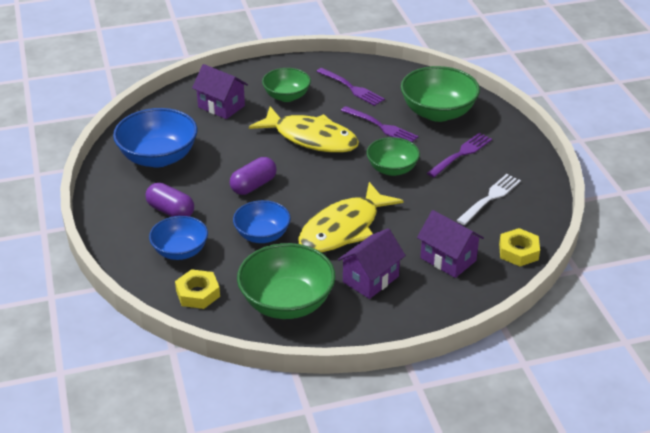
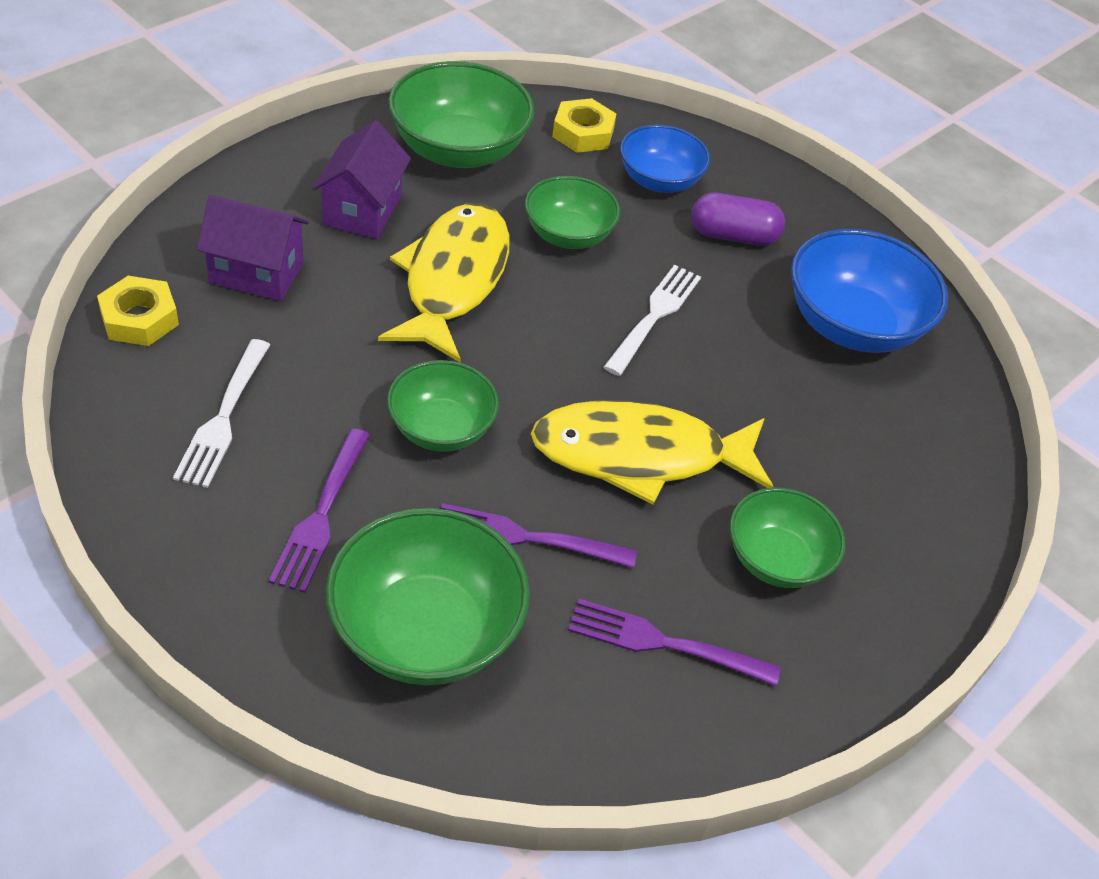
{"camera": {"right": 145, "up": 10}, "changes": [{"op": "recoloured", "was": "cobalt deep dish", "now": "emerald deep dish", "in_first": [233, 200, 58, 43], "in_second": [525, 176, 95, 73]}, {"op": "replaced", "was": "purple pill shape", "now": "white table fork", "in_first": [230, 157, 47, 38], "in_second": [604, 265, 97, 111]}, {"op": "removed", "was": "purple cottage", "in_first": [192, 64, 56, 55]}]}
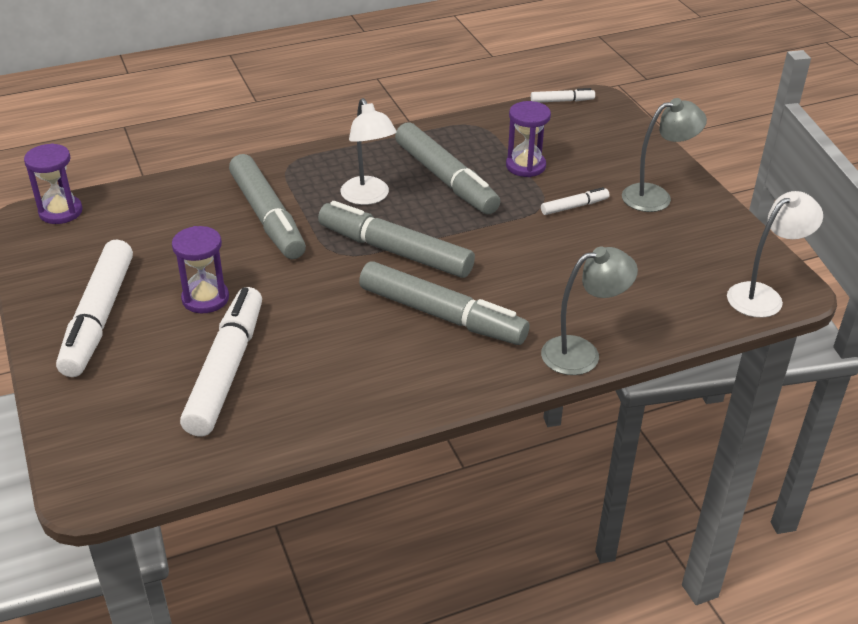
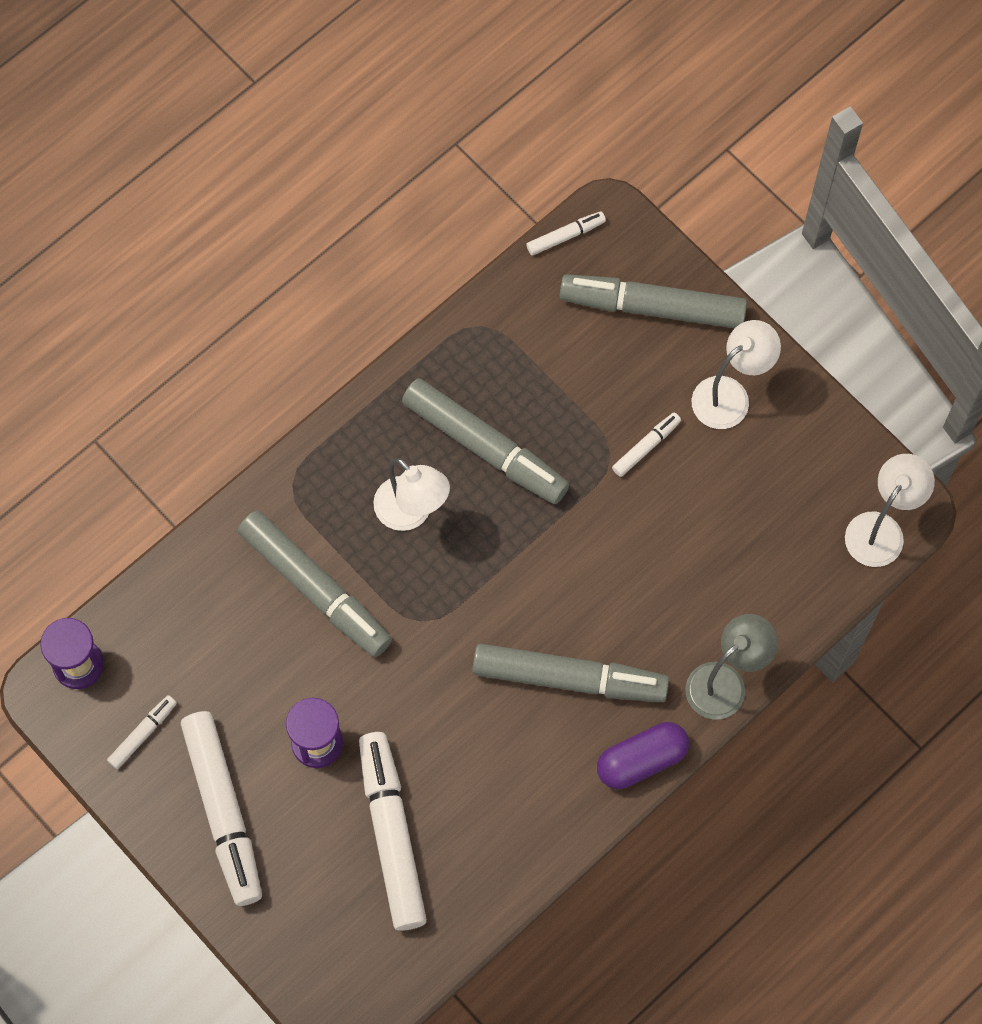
{"camera": {"right": -20, "up": 30}, "changes": [{"op": "added", "now": "white marker", "in_second": [107, 695, 70, 74]}, {"op": "moved", "was": "gray marker", "in_first": [318, 201, 157, 77], "in_second": [560, 274, 187, 54]}, {"op": "added", "now": "purple pill shape", "in_second": [597, 722, 92, 67]}, {"op": "recoloured", "was": "gray lamp", "now": "white lamp", "in_first": [622, 98, 85, 114], "in_second": [692, 320, 89, 109]}, {"op": "removed", "was": "purple sandglass", "in_first": [506, 101, 45, 76]}]}
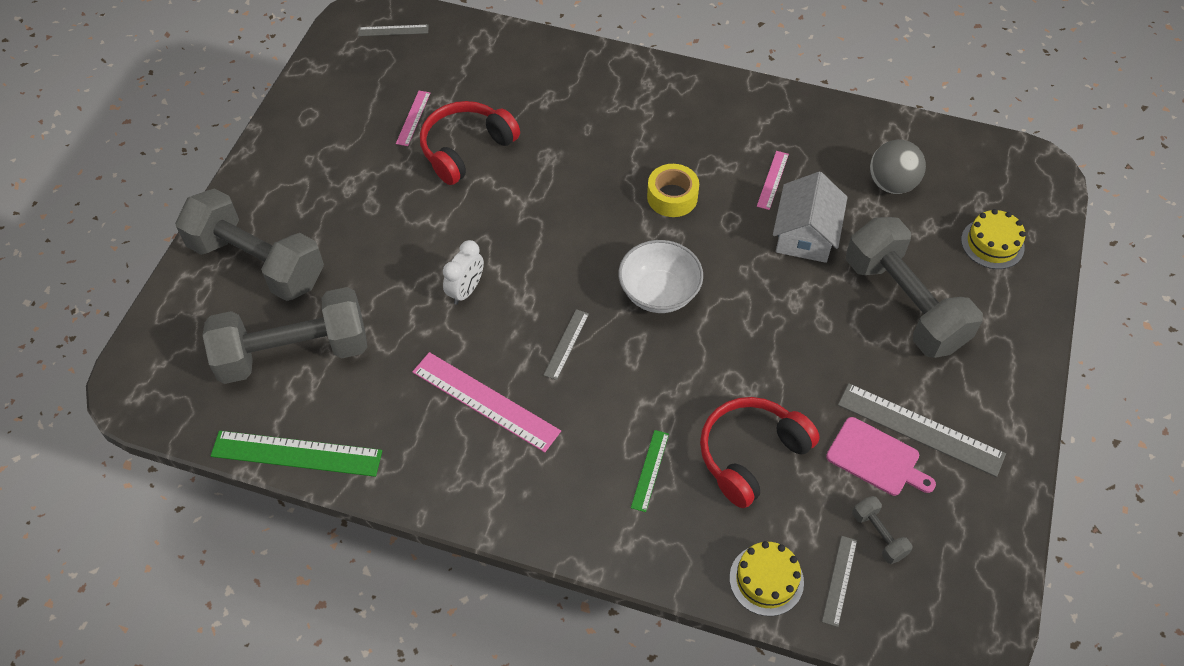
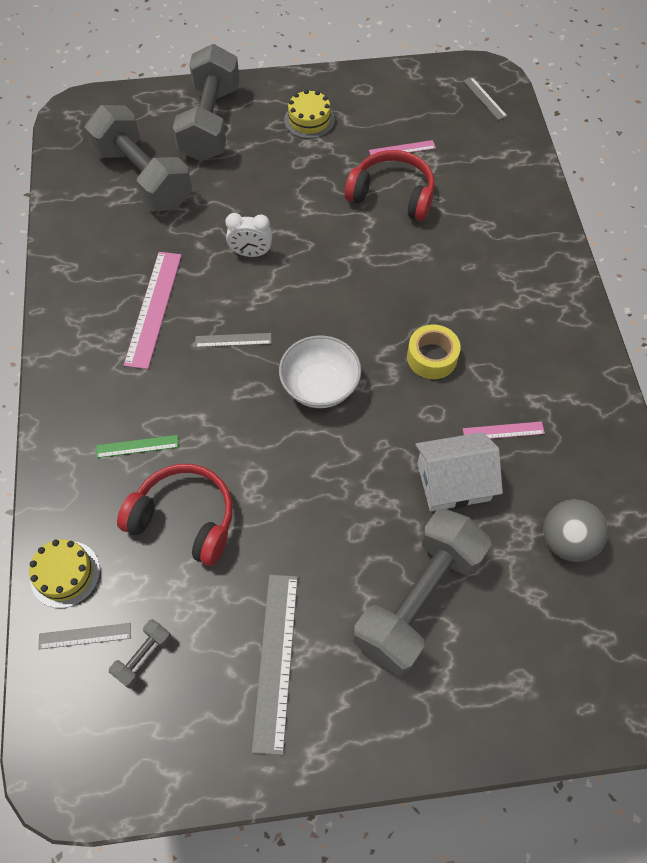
{"camera": {"right": 65, "up": 5}, "changes": [{"op": "moved", "was": "golden gateau", "in_first": [961, 209, 65, 60], "in_second": [284, 90, 51, 49]}, {"op": "removed", "was": "emerald measuring stick", "in_first": [211, 431, 171, 46]}, {"op": "removed", "was": "rosy cutting board", "in_first": [826, 417, 110, 79]}]}
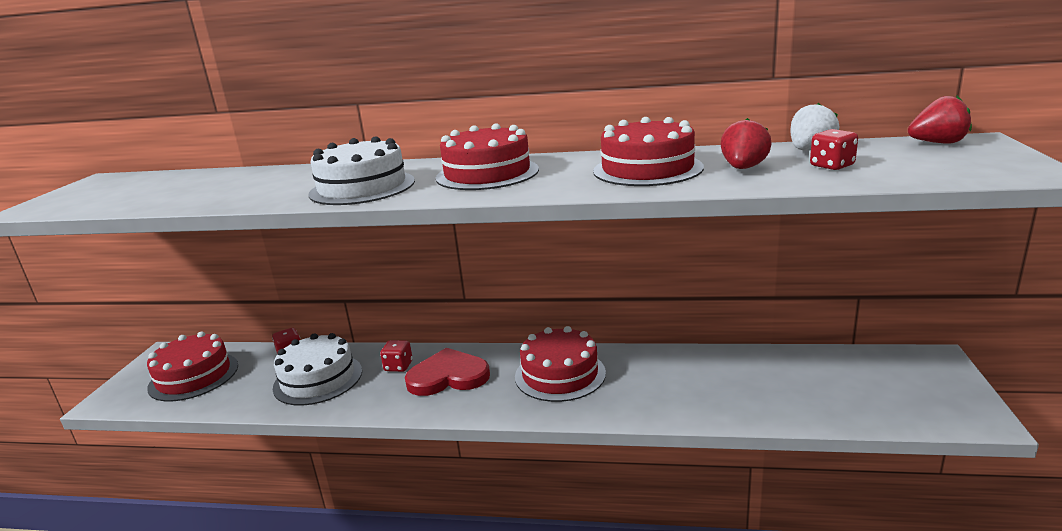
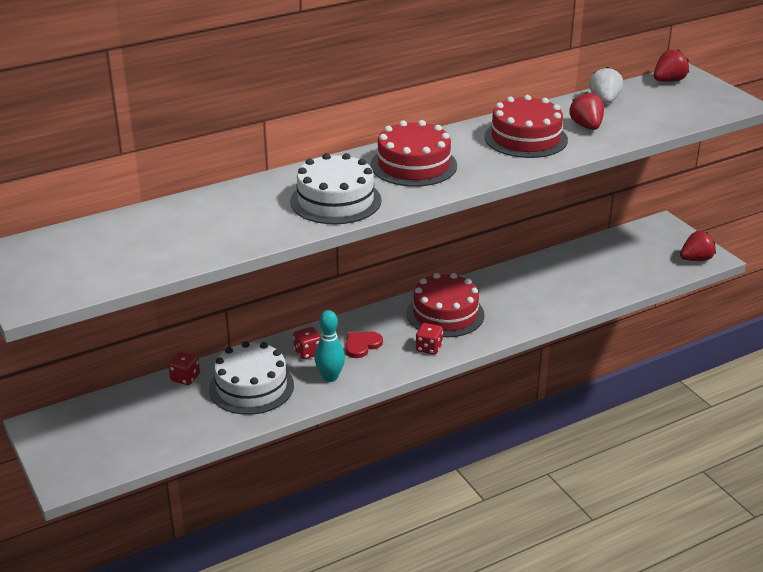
{"camera": {"right": -40, "up": 10}, "changes": [{"op": "added", "now": "turquoise tenpin", "in_second": [314, 310, 31, 72]}, {"op": "resized", "was": "red love heart", "in_first": [405, 348, 85, 48], "in_second": [345, 332, 38, 26], "ratio": 0.57}, {"op": "moved", "was": "red game die", "in_first": [810, 129, 48, 41], "in_second": [416, 323, 27, 32]}, {"op": "added", "now": "red toy strawberry", "in_second": [680, 231, 36, 30]}, {"op": "removed", "was": "red gateau", "in_first": [147, 332, 91, 69]}]}
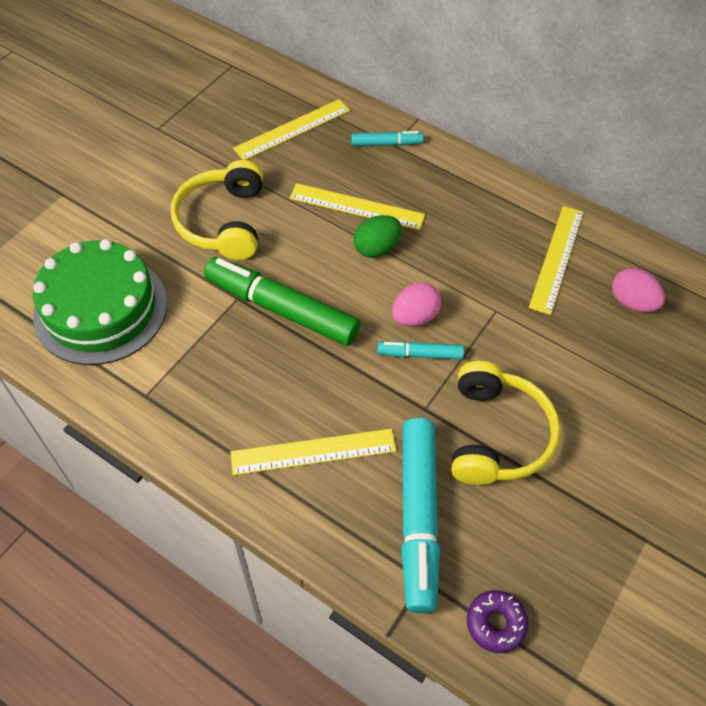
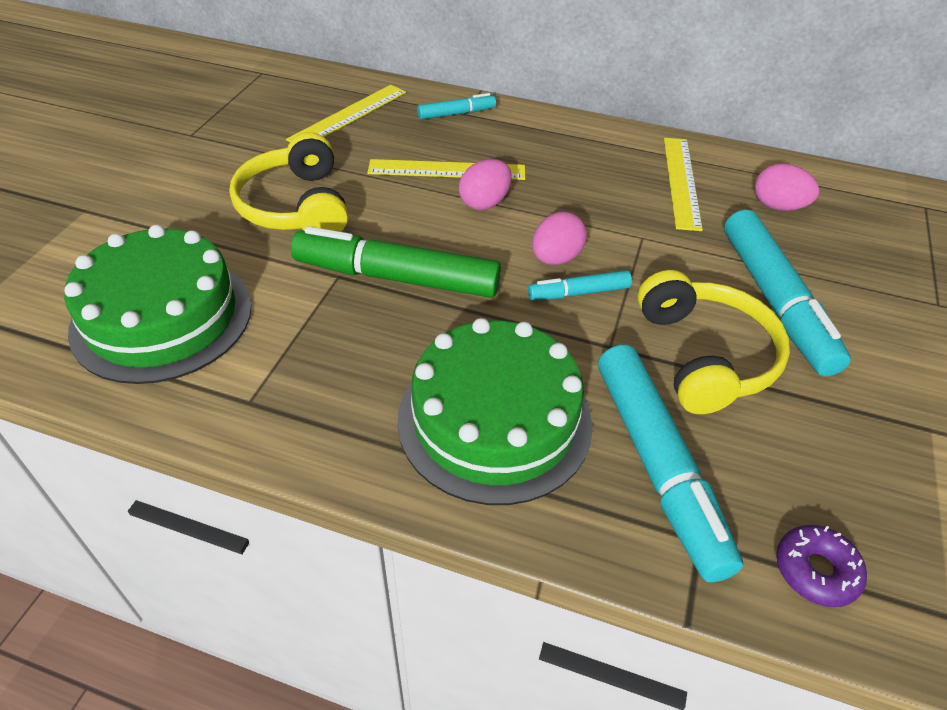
{"camera": {"right": -15, "up": -10}, "changes": [{"op": "replaced", "was": "golden measuring stick", "now": "emerald gateau", "in_first": [230, 429, 167, 46], "in_second": [397, 318, 195, 187]}, {"op": "recoloured", "was": "emerald toy egg", "now": "rosy toy egg", "in_first": [353, 215, 49, 43], "in_second": [459, 159, 53, 51]}, {"op": "added", "now": "turquoise marker", "in_second": [724, 210, 127, 166]}]}
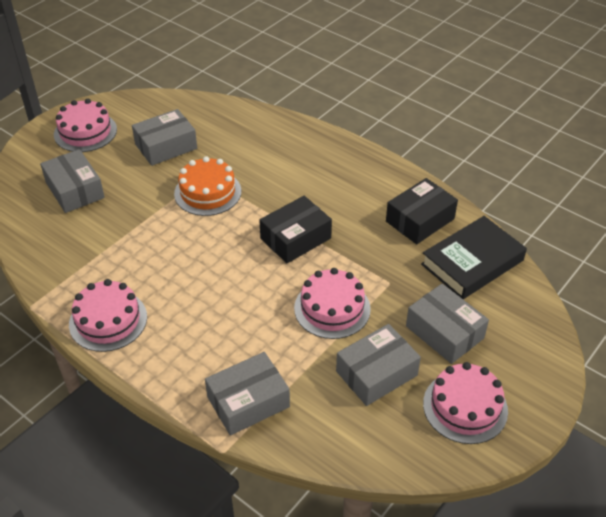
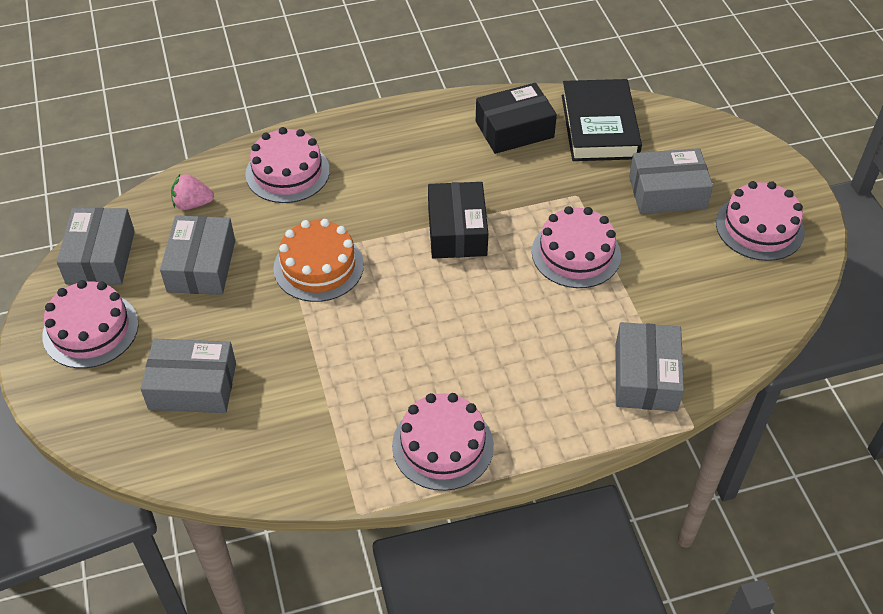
{"camera": {"right": -55, "up": 5}, "changes": [{"op": "moved", "was": "gray parcel", "in_first": [336, 324, 85, 82], "in_second": [57, 208, 78, 77]}, {"op": "added", "now": "rosy toy strawberry", "in_second": [171, 174, 43, 36]}, {"op": "added", "now": "rosy gateau", "in_second": [245, 127, 85, 76]}, {"op": "turned", "was": "ebony parcel", "in_first": [386, 178, 72, 66], "in_second": [476, 83, 81, 71], "clockwise": 75}]}
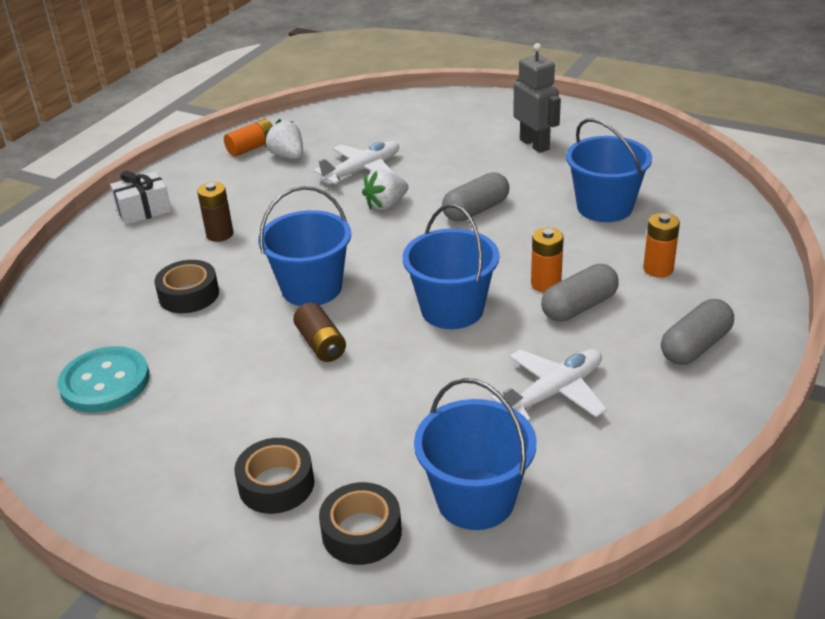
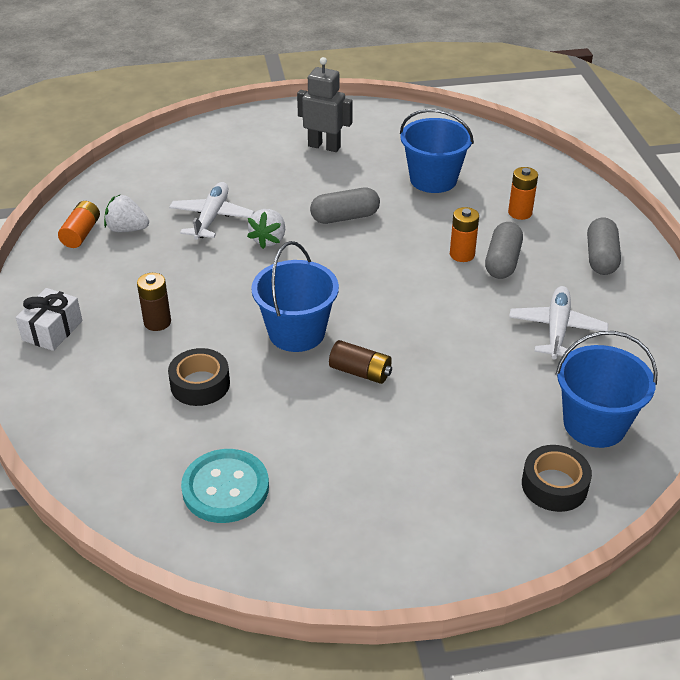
{"camera": {"right": -40, "up": 5}, "changes": [{"op": "turned", "was": "gray pill shape", "in_first": [442, 172, 67, 49], "in_second": [310, 188, 70, 36], "clockwise": 60}, {"op": "removed", "was": "ebony roll of tape", "in_first": [234, 438, 80, 76]}, {"op": "removed", "was": "cobalt pail", "in_first": [402, 204, 97, 125]}]}
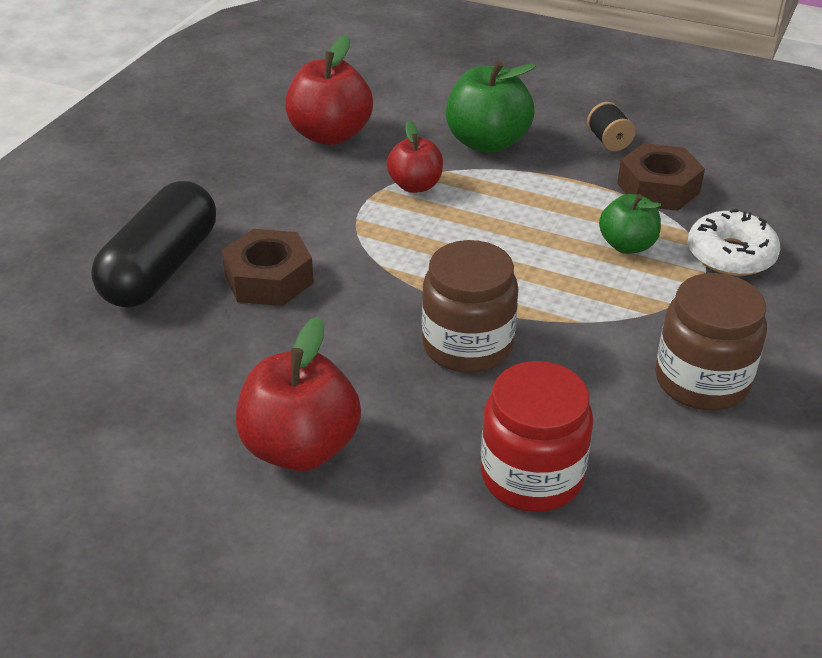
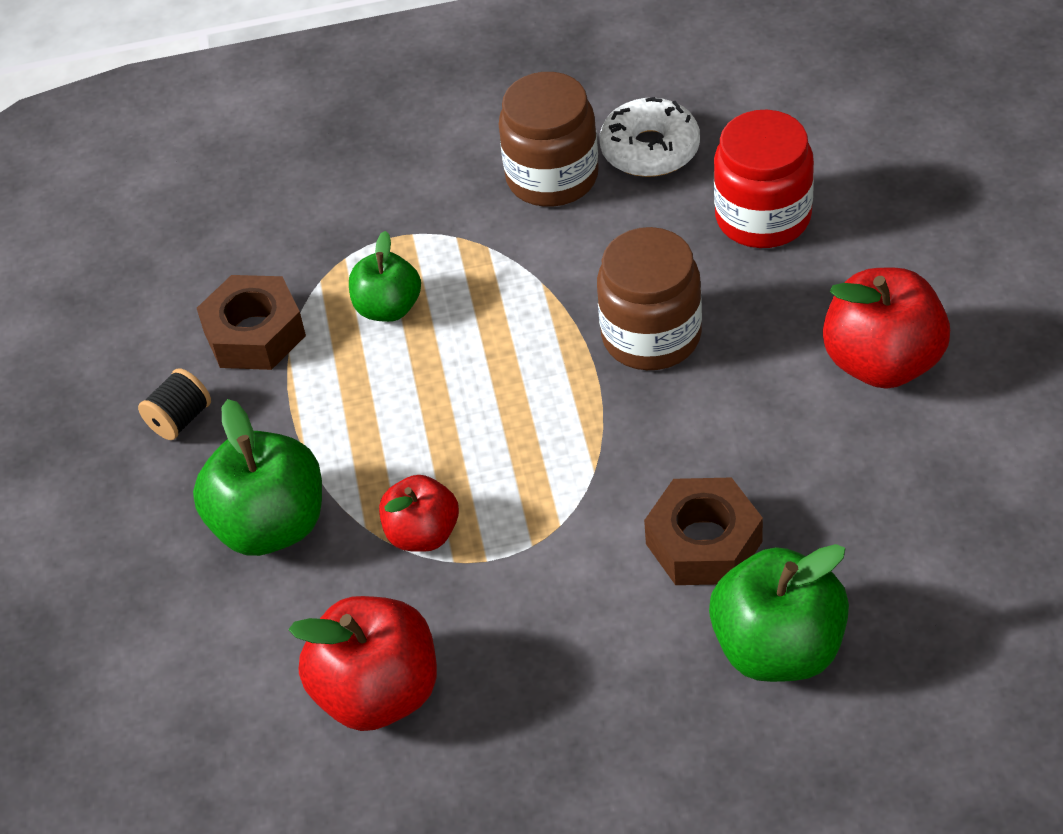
{"camera": {"right": -120, "up": 10}, "changes": [{"op": "moved", "was": "white donut", "in_first": [688, 209, 92, 67], "in_second": [600, 97, 100, 80]}, {"op": "replaced", "was": "ebony pill shape", "now": "emerald toy apple", "in_first": [91, 181, 125, 127], "in_second": [709, 544, 140, 138]}]}
